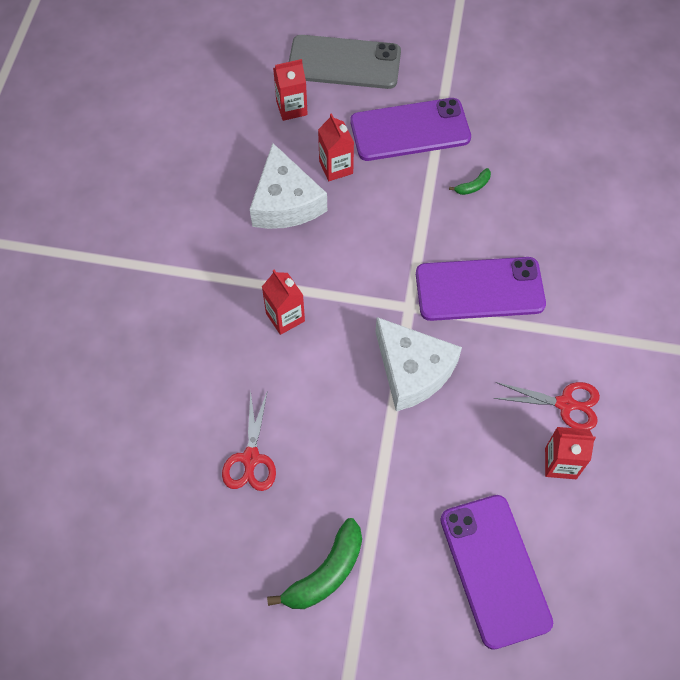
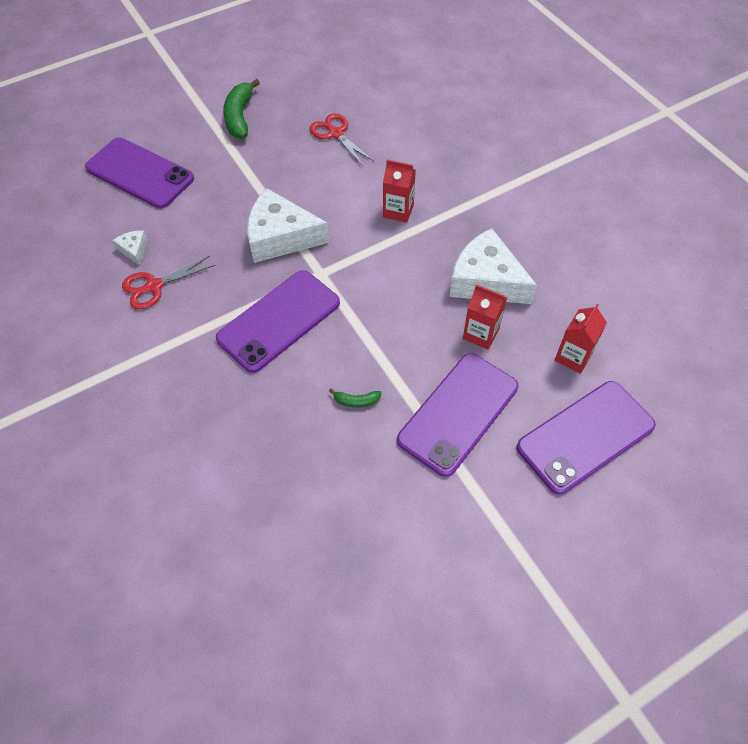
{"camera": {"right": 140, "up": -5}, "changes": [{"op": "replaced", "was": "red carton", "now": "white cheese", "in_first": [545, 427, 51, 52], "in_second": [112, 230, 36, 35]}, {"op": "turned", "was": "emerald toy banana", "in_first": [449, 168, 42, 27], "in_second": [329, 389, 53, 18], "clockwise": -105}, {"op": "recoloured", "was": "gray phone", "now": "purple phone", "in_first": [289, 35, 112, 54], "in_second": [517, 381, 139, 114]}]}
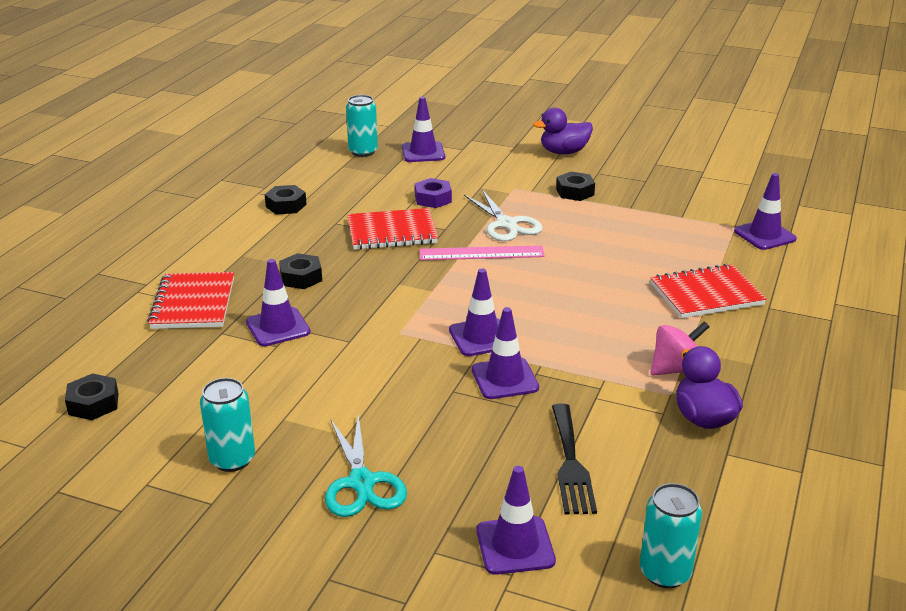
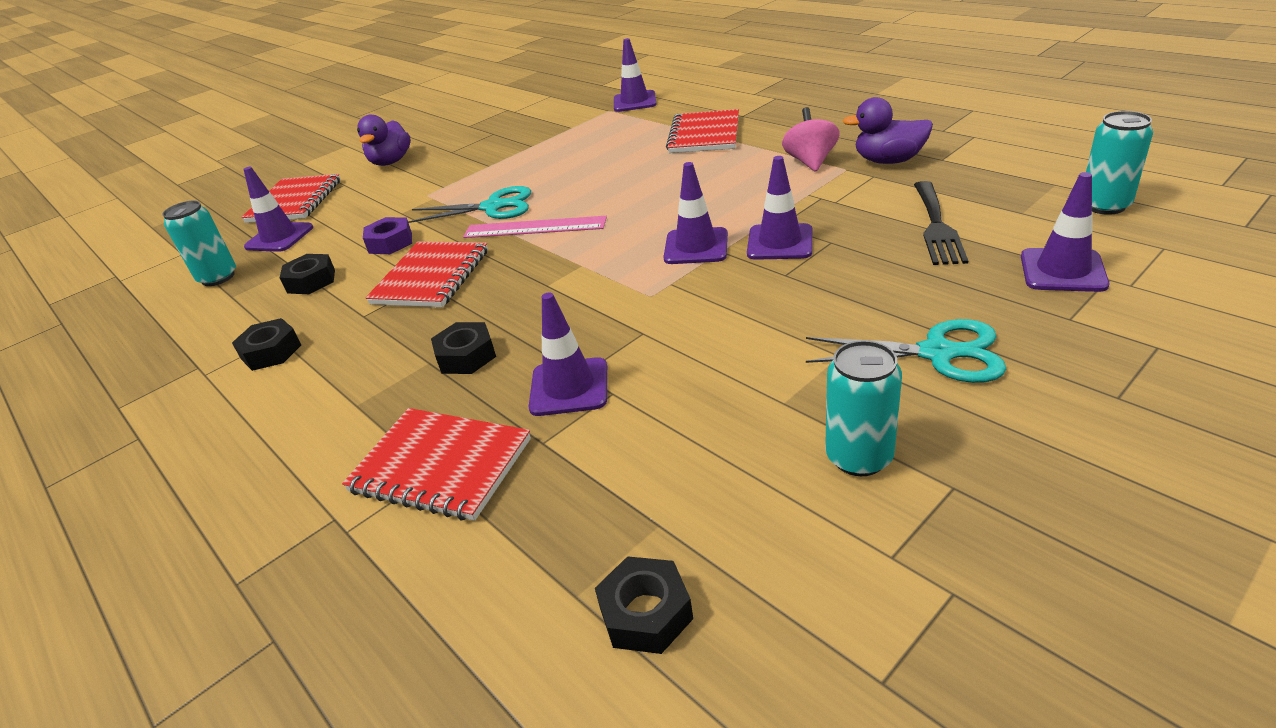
{"camera": {"right": -60, "up": 5}, "changes": [{"op": "added", "now": "red notepad", "in_second": [241, 174, 100, 49]}, {"op": "moved", "was": "ebony hexagon nut", "in_first": [556, 171, 39, 30], "in_second": [280, 254, 55, 40]}, {"op": "recoloured", "was": "white pair of scissors", "now": "turquoise pair of scissors", "in_first": [464, 190, 79, 51], "in_second": [408, 186, 123, 37]}, {"op": "turned", "was": "rosy measuring stick", "in_first": [420, 245, 125, 15], "in_second": [463, 216, 144, 22], "clockwise": 75}, {"op": "turned", "was": "ebony table fork", "in_first": [552, 404, 45, 110], "in_second": [914, 181, 54, 84], "clockwise": 75}]}
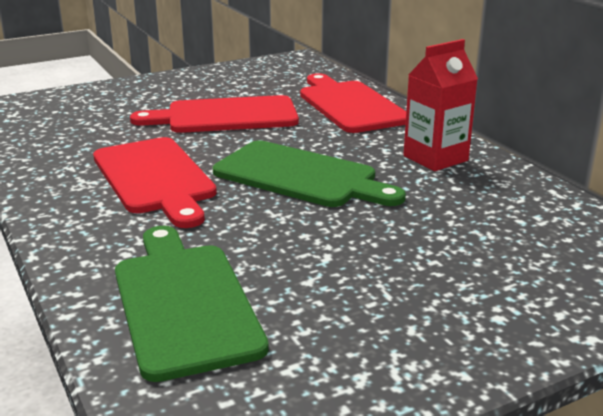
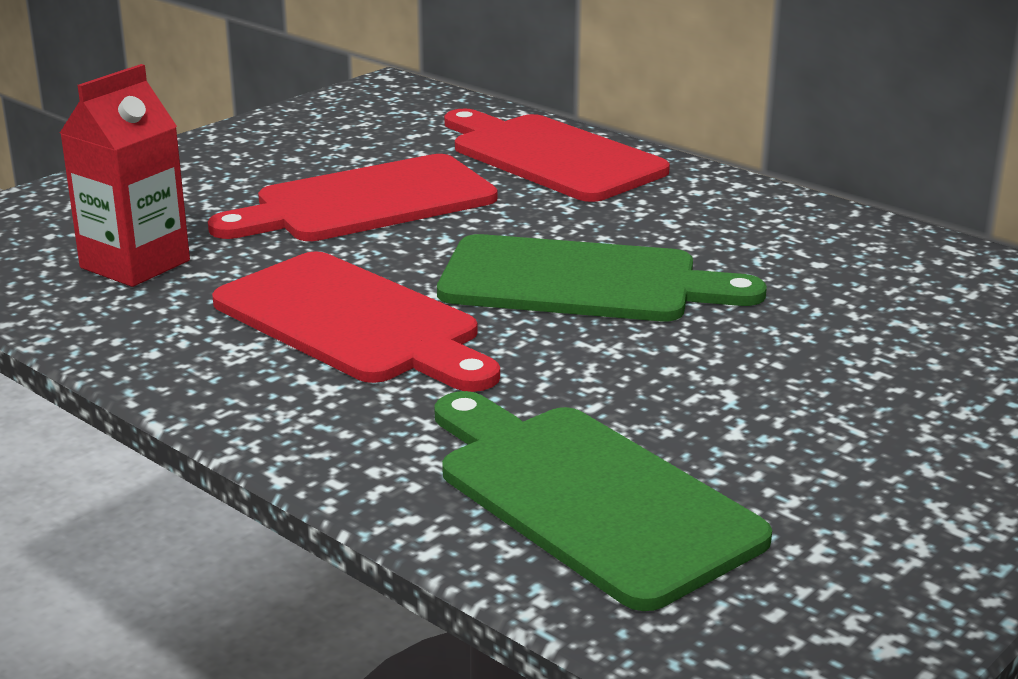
{"camera": {"right": -20, "up": 0}, "changes": [{"op": "moved", "was": "red carton", "in_first": [404, 39, 74, 132], "in_second": [60, 64, 130, 223]}]}
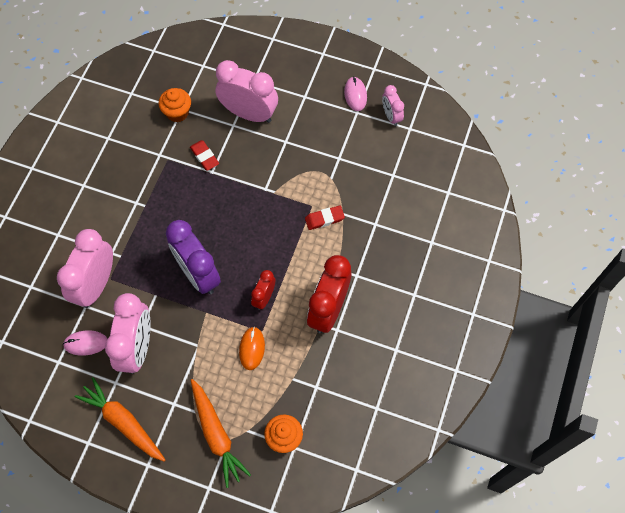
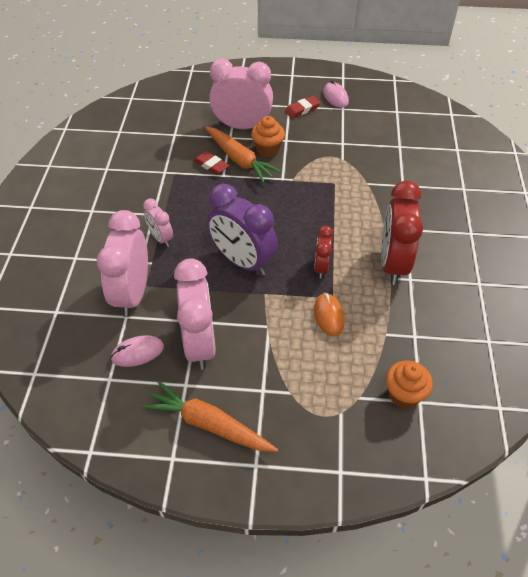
{"camera": {"right": -15, "up": -15}, "changes": [{"op": "moved", "was": "rosy alarm clock", "in_first": [382, 85, 22, 41], "in_second": [143, 198, 30, 49]}, {"op": "moved", "was": "orange root vegetable", "in_first": [191, 379, 60, 109], "in_second": [205, 127, 76, 56]}, {"op": "moved", "was": "orange cupcake", "in_first": [159, 88, 32, 34], "in_second": [251, 116, 34, 41]}, {"op": "moved", "was": "red gum eraser", "in_first": [305, 205, 40, 25], "in_second": [285, 96, 35, 22]}]}
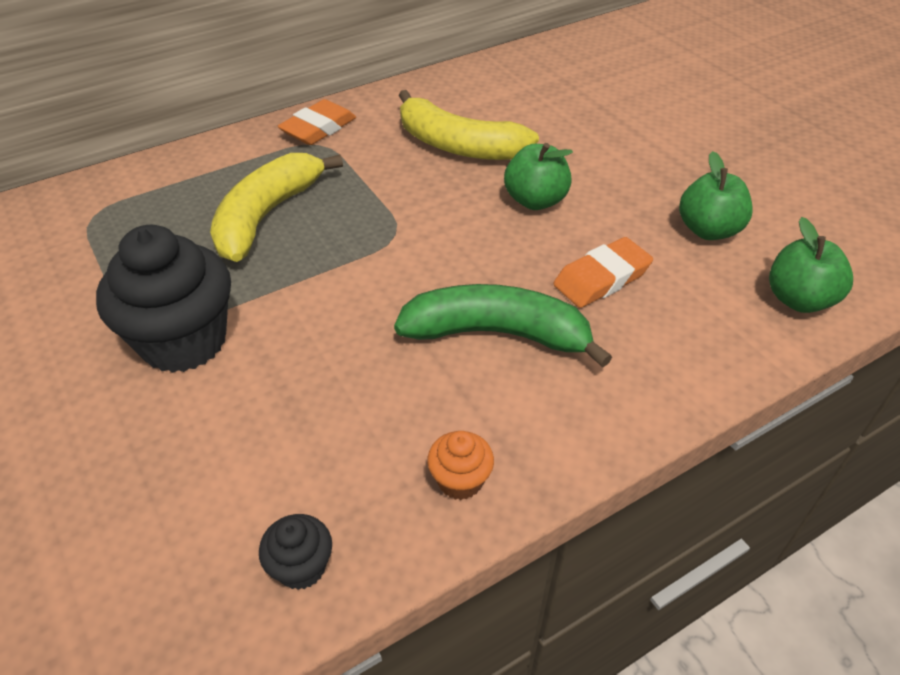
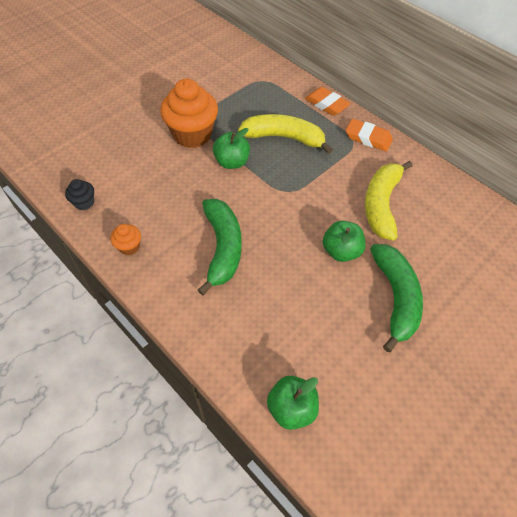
{"camera": {"right": 75, "up": 10}, "changes": [{"op": "recoloured", "was": "ebony cupcake", "now": "orange cupcake", "in_first": [96, 225, 135, 148], "in_second": [160, 79, 58, 69]}, {"op": "moved", "was": "emerald toy apple", "in_first": [679, 151, 74, 89], "in_second": [213, 128, 37, 41]}, {"op": "moved", "was": "orange gum eraser", "in_first": [553, 237, 100, 71], "in_second": [305, 87, 46, 29]}, {"op": "added", "now": "emerald toy banana", "in_second": [370, 244, 53, 108]}]}
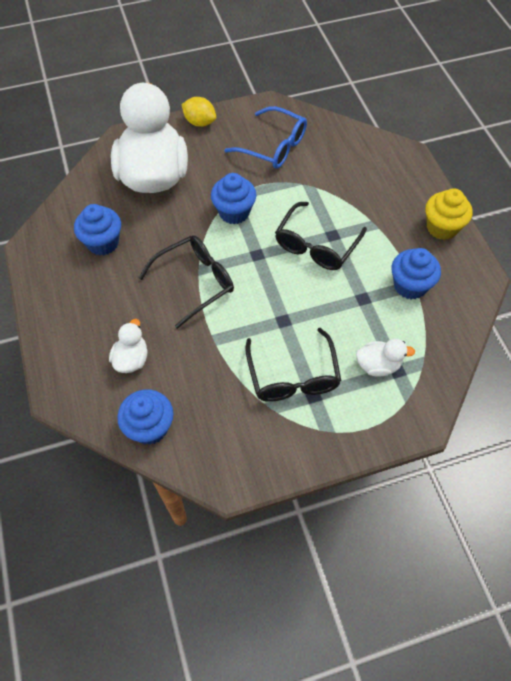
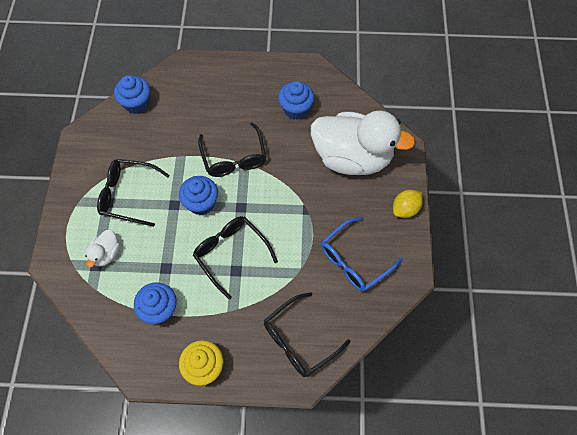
{"camera": {"right": 110, "up": 5}, "changes": [{"op": "moved", "was": "cobalt cupcake", "in_first": [211, 173, 45, 51], "in_second": [179, 176, 39, 39]}, {"op": "added", "now": "ebony spectacles", "in_second": [264, 292, 86, 85]}, {"op": "removed", "was": "white toy duck", "in_first": [109, 319, 39, 54]}]}
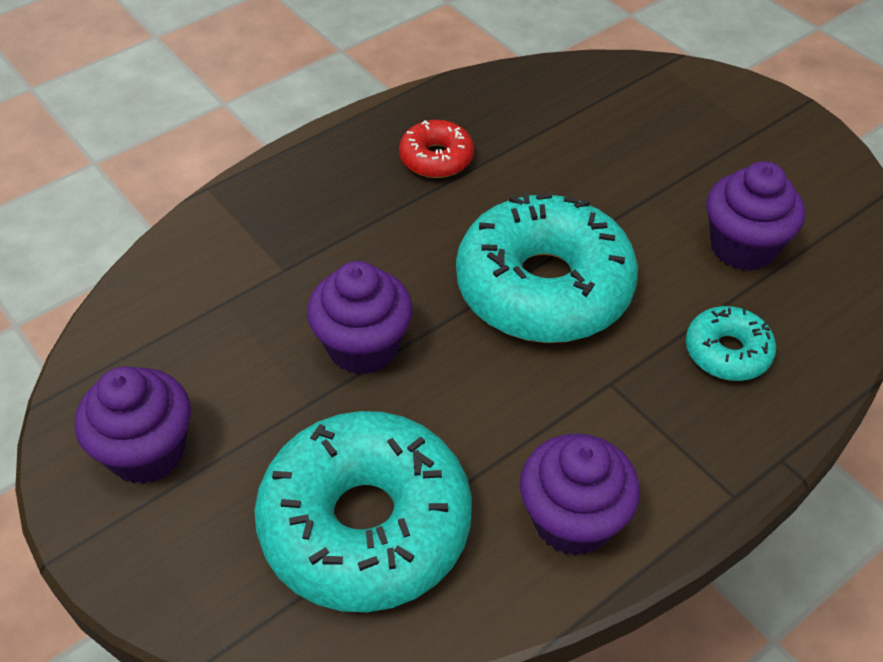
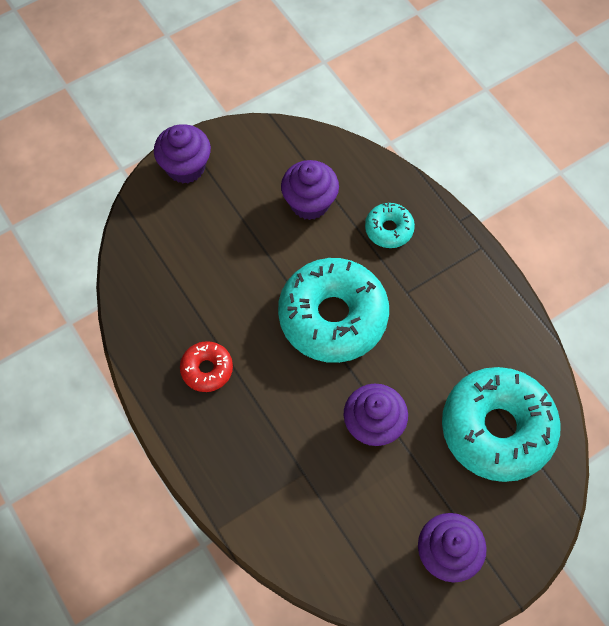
{"camera": {"right": -85, "up": 15}, "changes": [{"op": "moved", "was": "purple cupcake", "in_first": [520, 433, 120, 123], "in_second": [154, 124, 57, 59]}]}
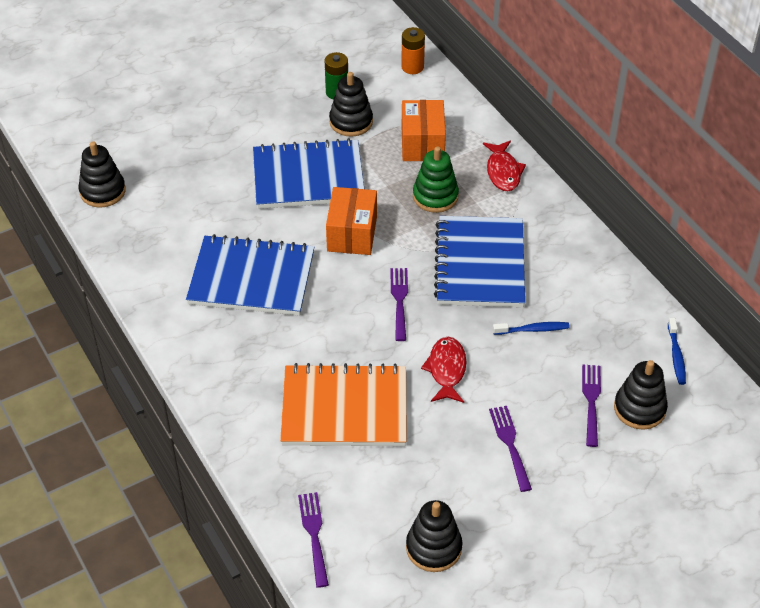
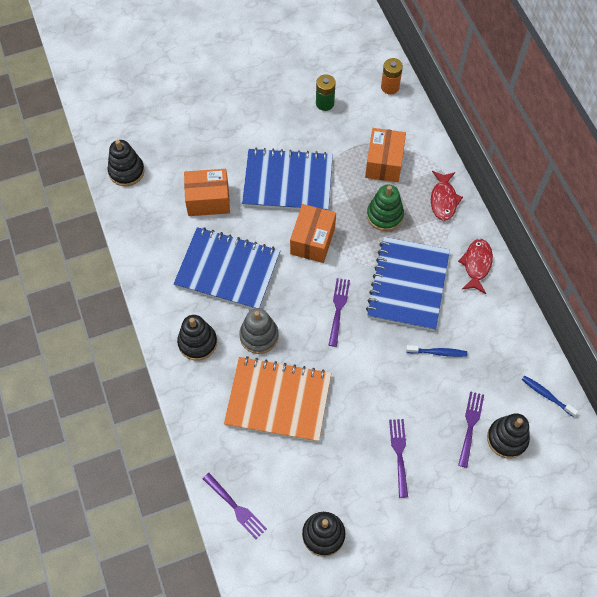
{"camera": {"right": 10, "up": 15}, "changes": [{"op": "moved", "was": "ebony ring stacker", "in_first": [329, 72, 44, 65], "in_second": [177, 315, 40, 46]}, {"op": "added", "now": "orange parcel", "in_second": [184, 169, 46, 47]}, {"op": "turned", "was": "purple table fork", "in_first": [298, 492, 31, 96], "in_second": [203, 473, 64, 66], "clockwise": 135}, {"op": "added", "now": "gray ring stacker", "in_second": [239, 308, 40, 46]}, {"op": "moved", "was": "red fish figure", "in_first": [421, 337, 45, 66], "in_second": [458, 239, 35, 55]}, {"op": "turned", "was": "cobalt tooth brush", "in_first": [668, 318, 18, 67], "in_second": [522, 376, 56, 41], "clockwise": 120}]}
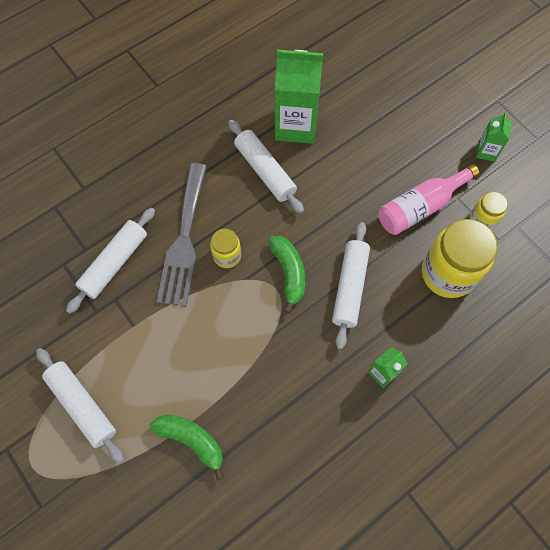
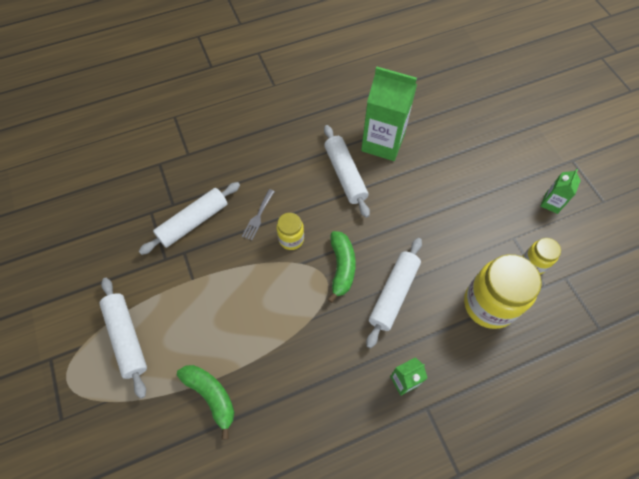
{"camera": {"right": 15, "up": -5}, "changes": [{"op": "resized", "was": "gray table fork", "in_first": [157, 163, 50, 144], "in_second": [242, 189, 33, 51], "ratio": 0.43}, {"op": "removed", "was": "rosy drink bottle", "in_first": [378, 164, 102, 71]}]}
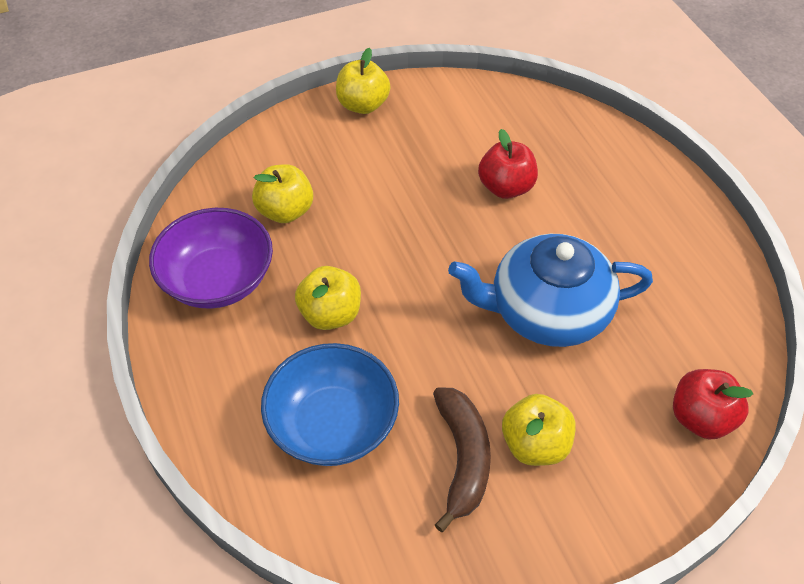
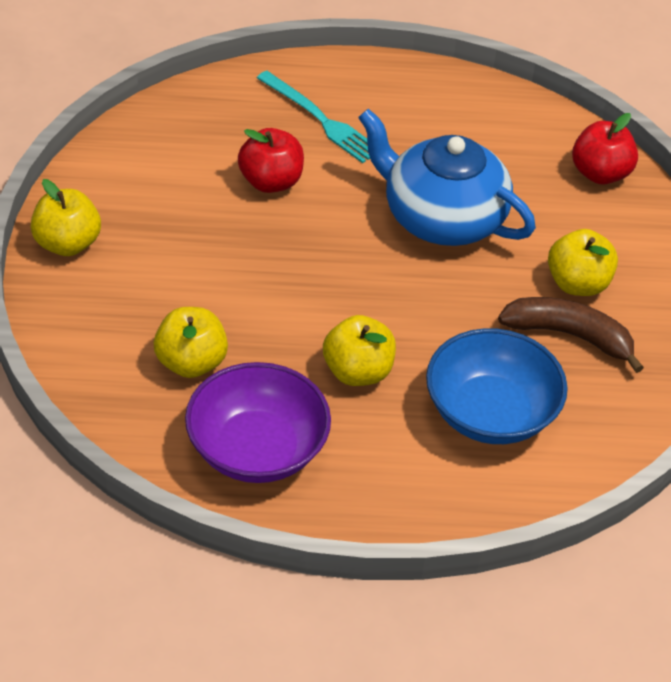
{"camera": {"right": -70, "up": -5}, "changes": [{"op": "added", "now": "turquoise table fork", "in_second": [257, 71, 113, 92]}, {"op": "turned", "was": "cobalt teapot", "in_first": [448, 234, 205, 113], "in_second": [358, 109, 178, 137], "clockwise": 105}]}
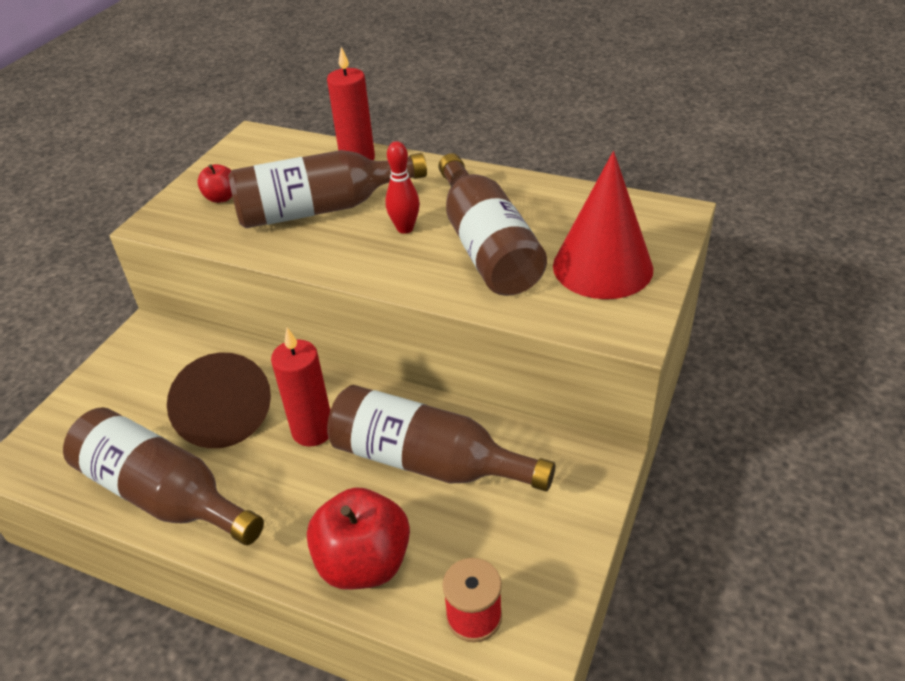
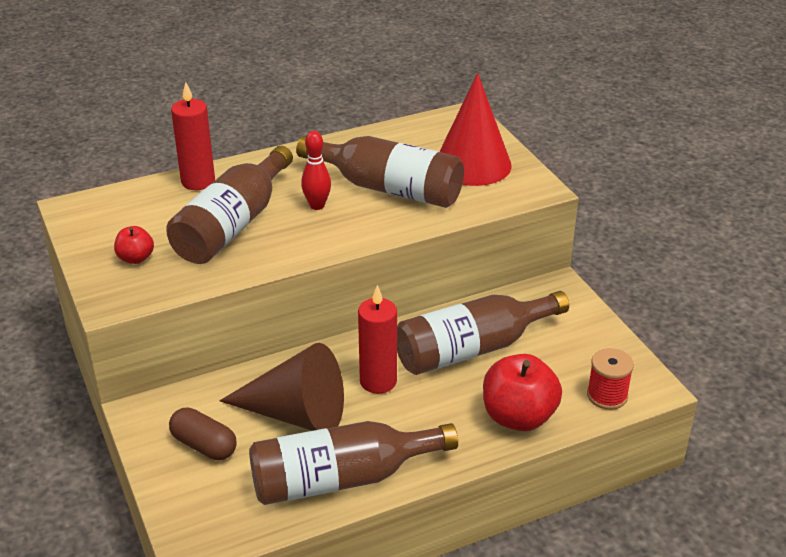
{"camera": {"right": -50, "up": -5}, "changes": [{"op": "added", "now": "brown pill shape", "in_second": [169, 407, 68, 53]}]}
